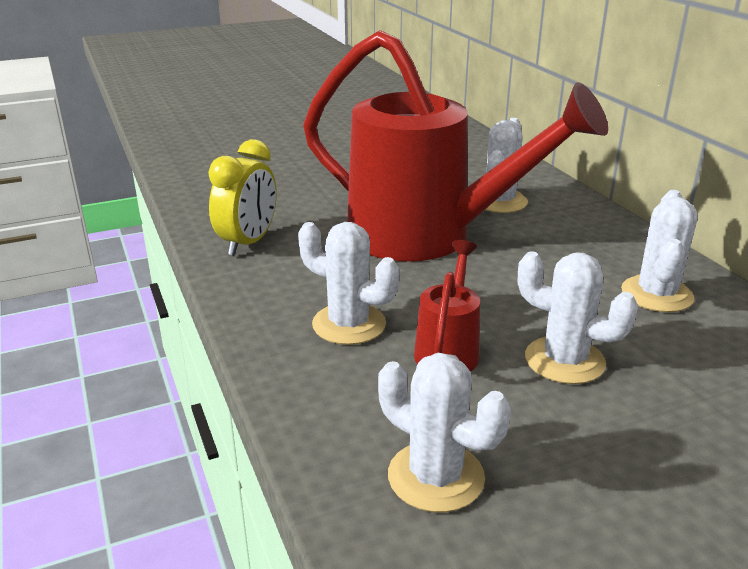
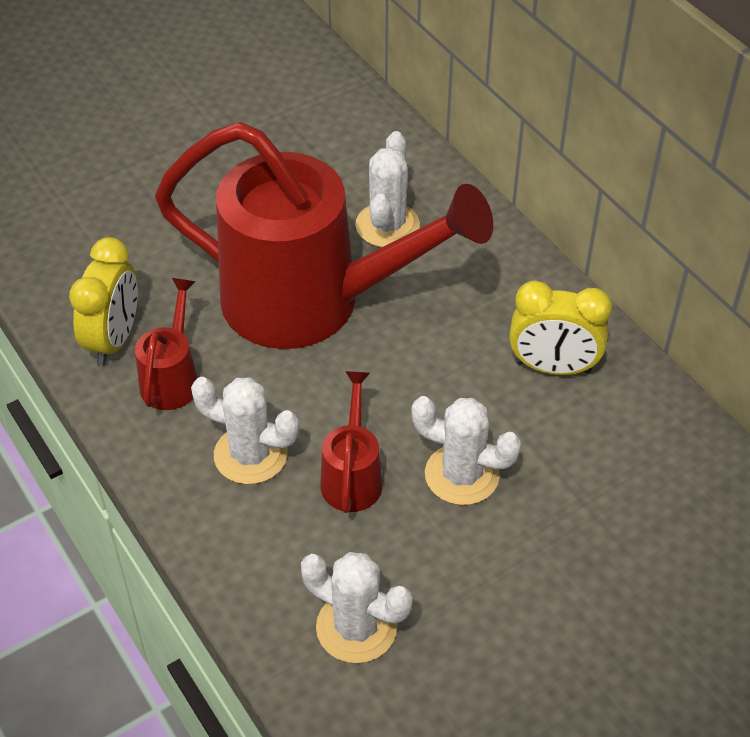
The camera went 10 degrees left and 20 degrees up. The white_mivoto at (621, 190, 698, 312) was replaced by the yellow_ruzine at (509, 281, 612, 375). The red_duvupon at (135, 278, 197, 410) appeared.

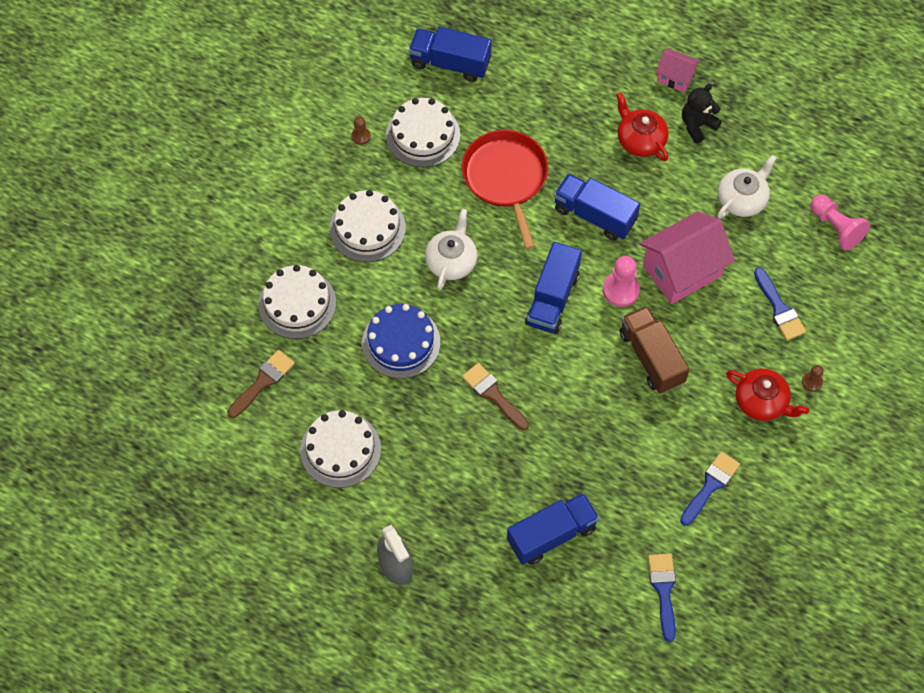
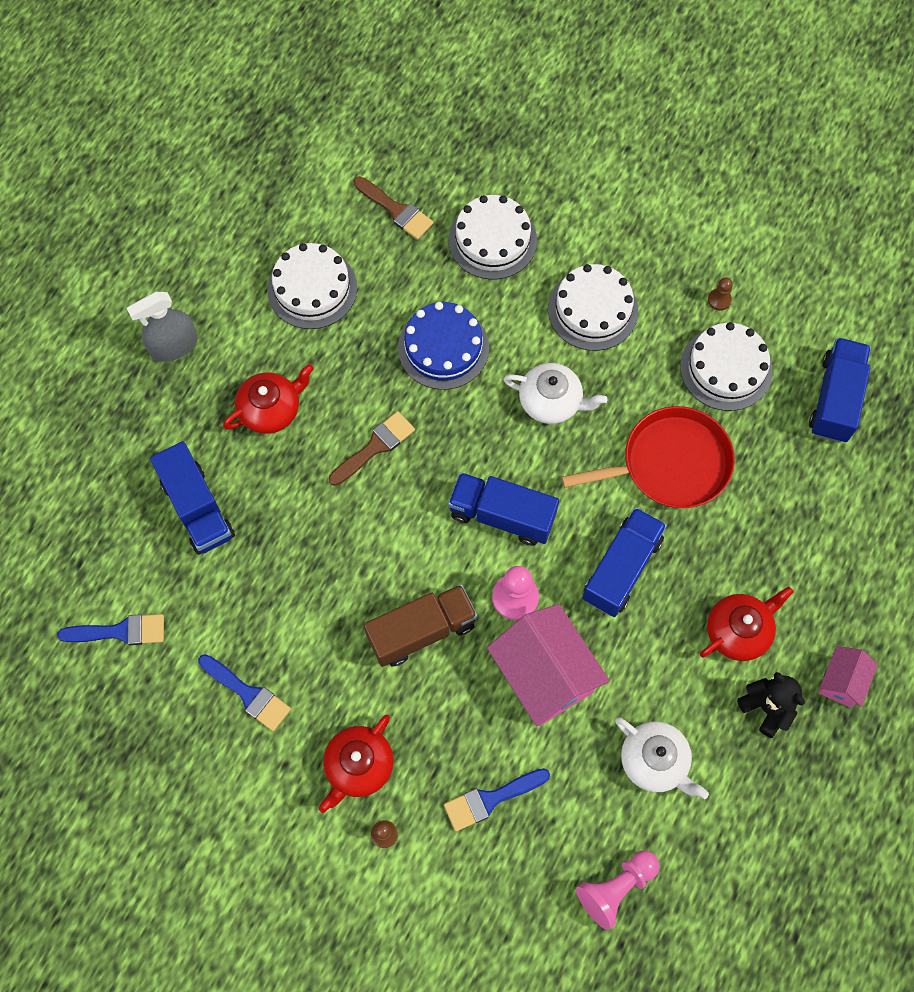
The camera went 90 degrees right and 5 degrees up. The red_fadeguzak at (223, 364, 314, 434) appeared.

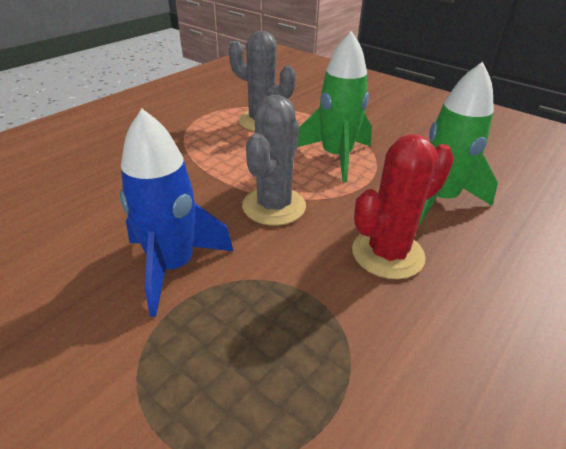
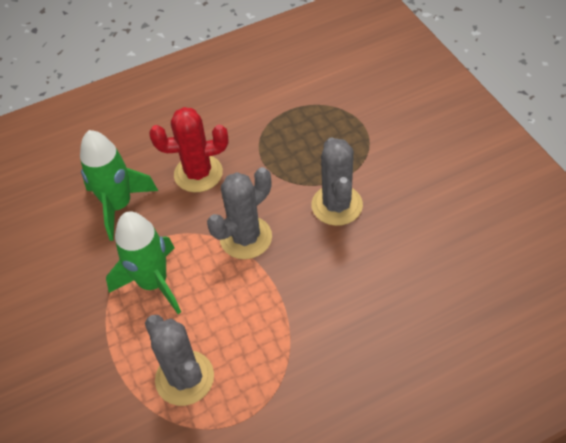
The camera went 150 degrees left and 15 degrees up. The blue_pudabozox at (120, 109, 233, 317) was replaced by the grey_mivoto at (311, 137, 363, 226).

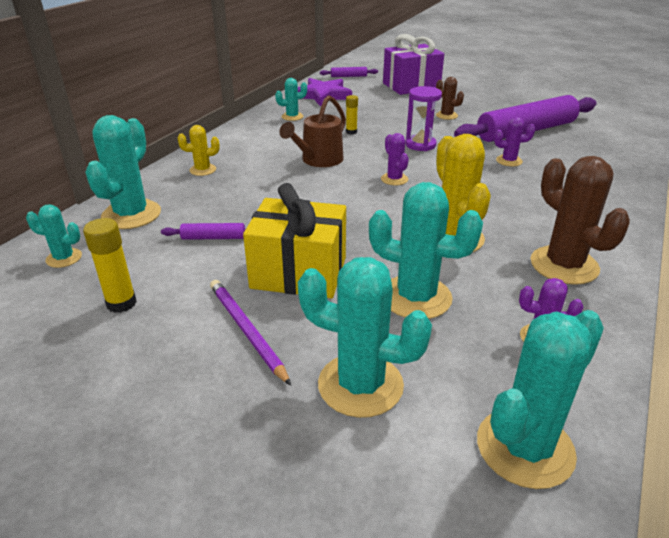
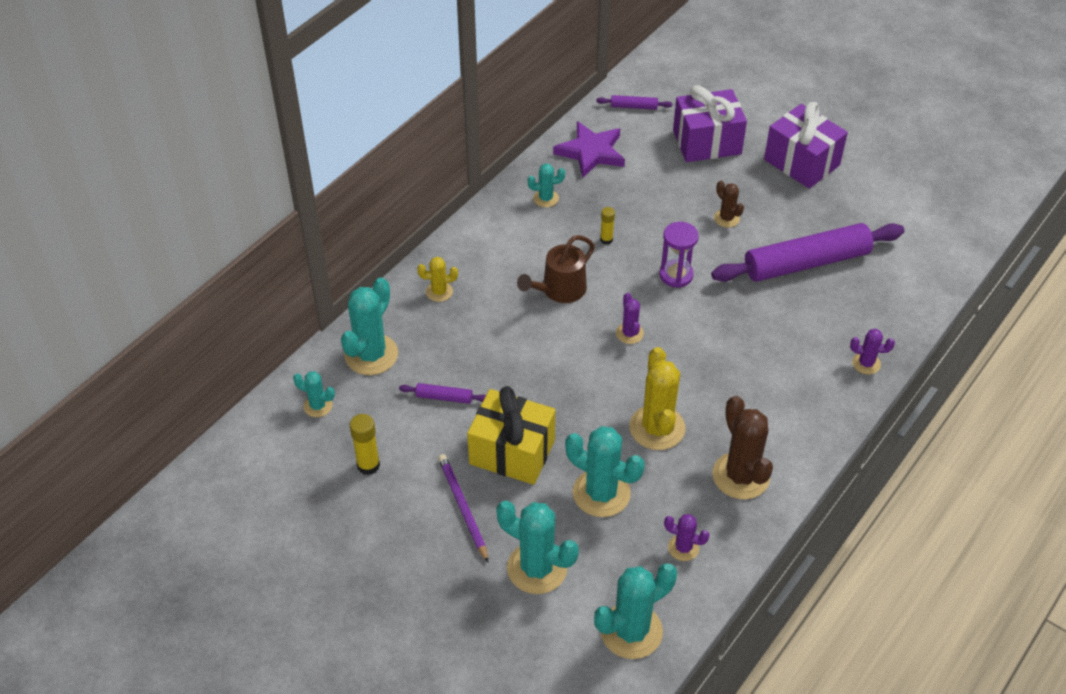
The camera went 10 degrees right and 15 degrees up. The purple_mivoto moved from (494, 117, 535, 166) to (850, 329, 895, 375). The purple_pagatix at (764, 102, 848, 189) appeared.

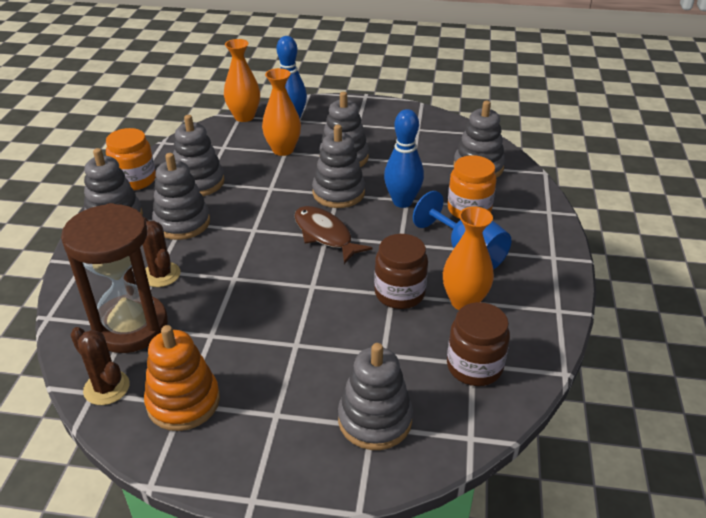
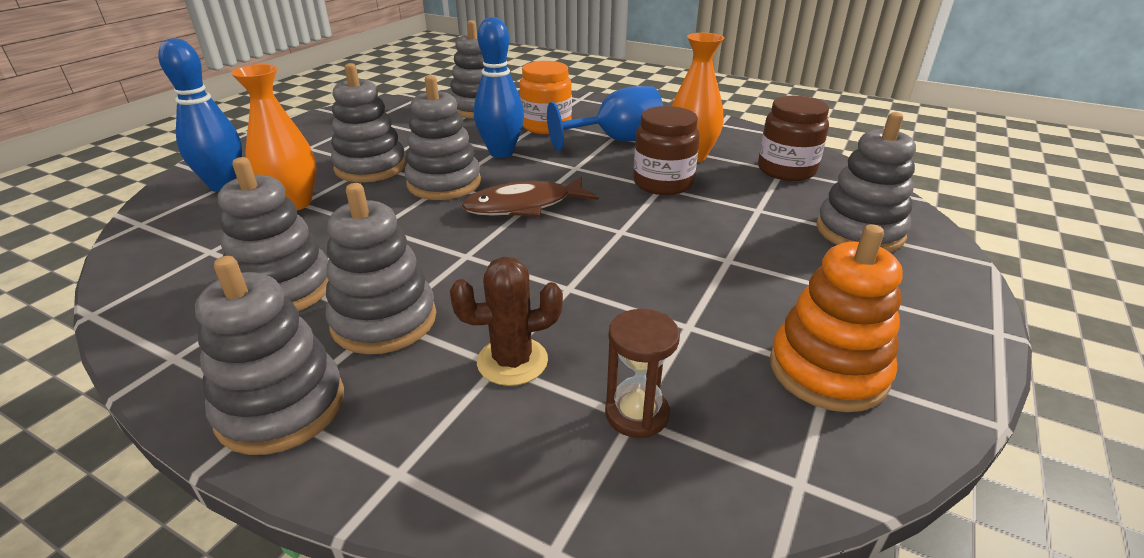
The camera went 70 degrees left and 5 degrees down. The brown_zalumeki at (61, 203, 168, 353) changed to 0.46 times the size. The brown_mivoto at (70, 327, 130, 405) disappeared. The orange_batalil at (106, 128, 156, 190) disappeared. The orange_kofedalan at (224, 39, 260, 122) disappeared.

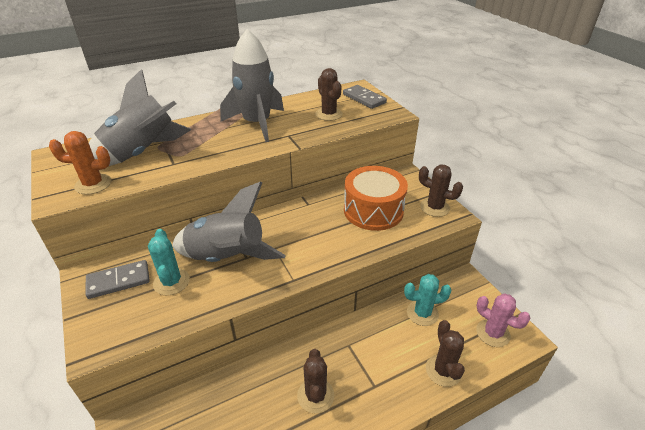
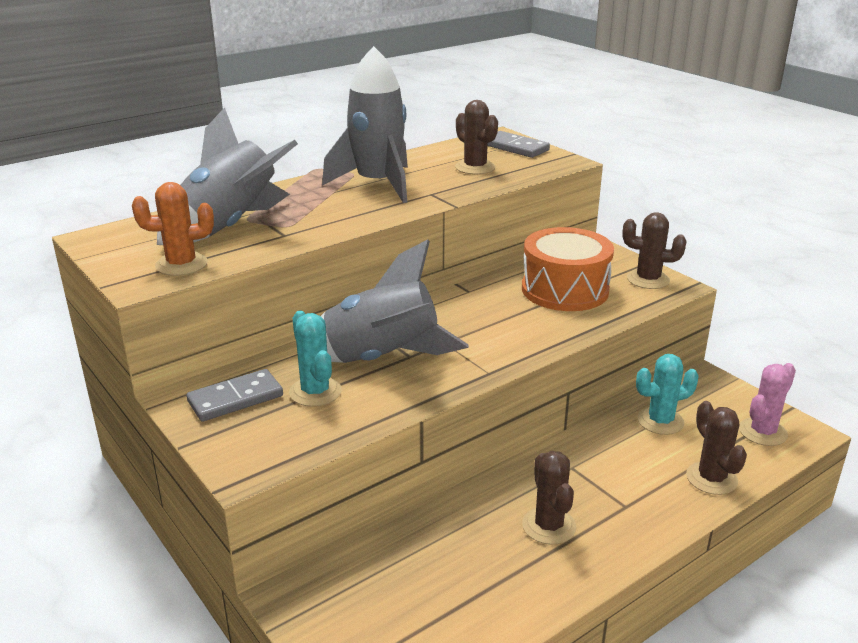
The camera went 10 degrees left and 10 degrees down. The pink_mivoto at (476, 293, 531, 347) turned 75 degrees counterclockwise.

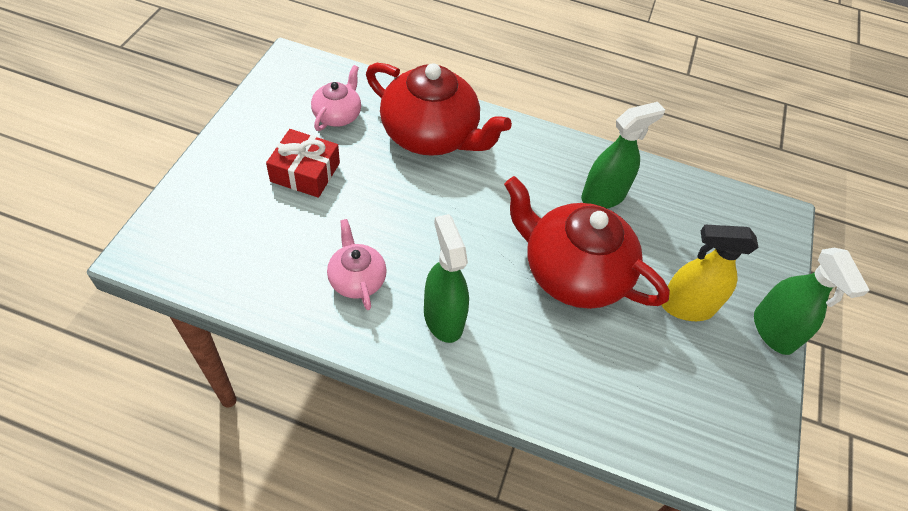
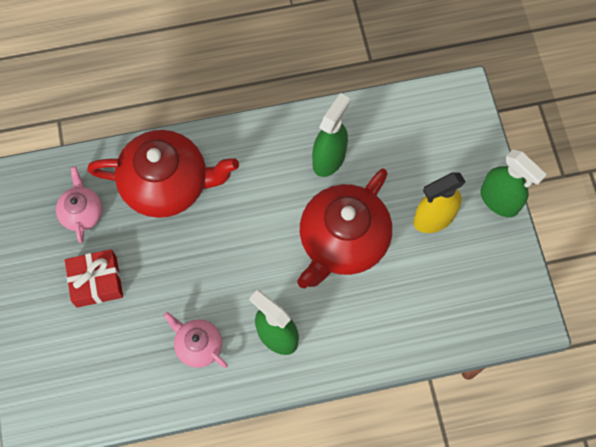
The camera went 25 degrees left and 15 degrees up. The red_fadeguzak at (504, 176, 670, 309) turned 60 degrees counterclockwise.

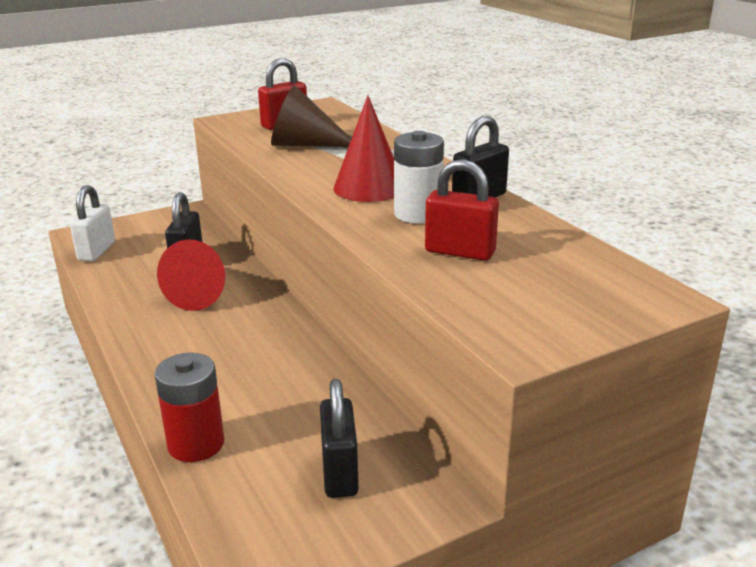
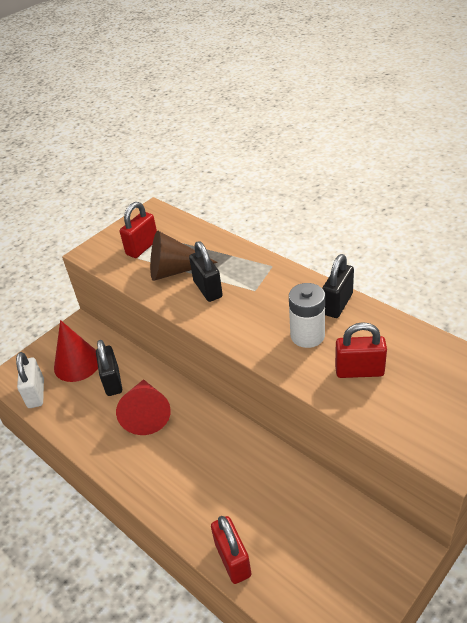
The camera went 15 degrees left and 15 degrees up. The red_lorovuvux at (154, 353, 224, 462) was replaced by the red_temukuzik at (211, 516, 251, 584). The black_temukuzik moved from (320, 379, 359, 498) to (189, 241, 223, 302). The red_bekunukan moved from (333, 96, 395, 202) to (54, 320, 98, 382).

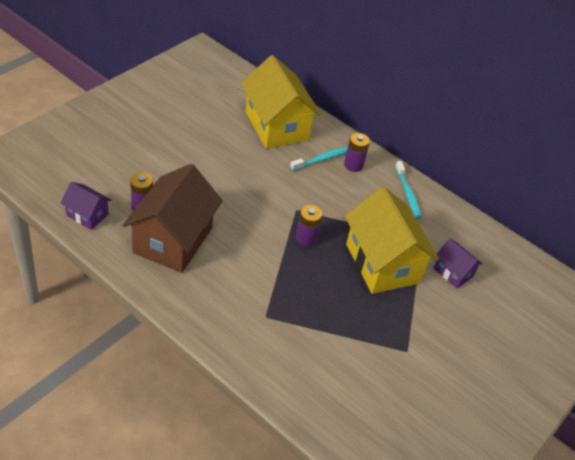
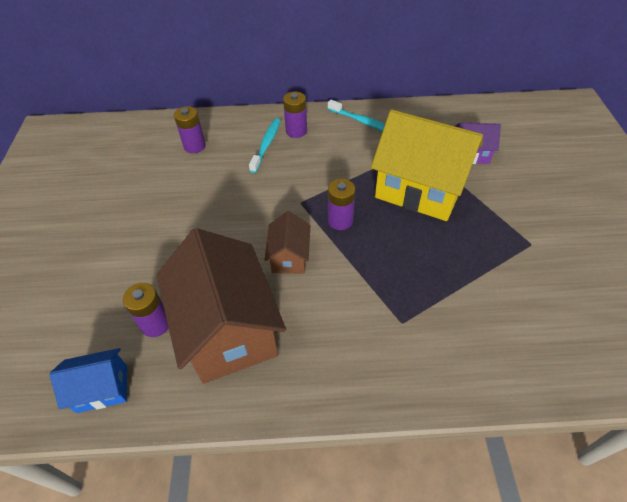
The camera went 35 degrees left and 5 degrees up. The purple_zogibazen at (61, 182, 112, 230) became the blue_zogibazen at (49, 348, 127, 413). The yellow_zogibazen at (241, 55, 322, 149) was replaced by the purple_lorovuvux at (174, 106, 206, 153). The brown_zogibazen at (265, 211, 311, 274) appeared.

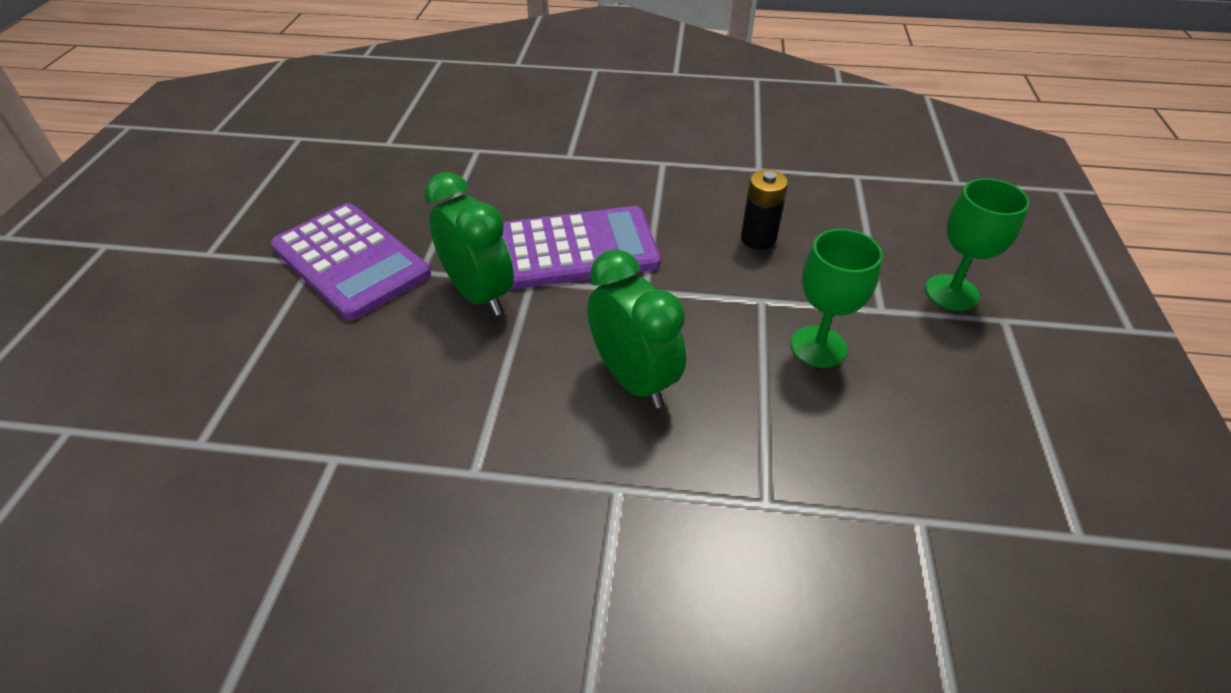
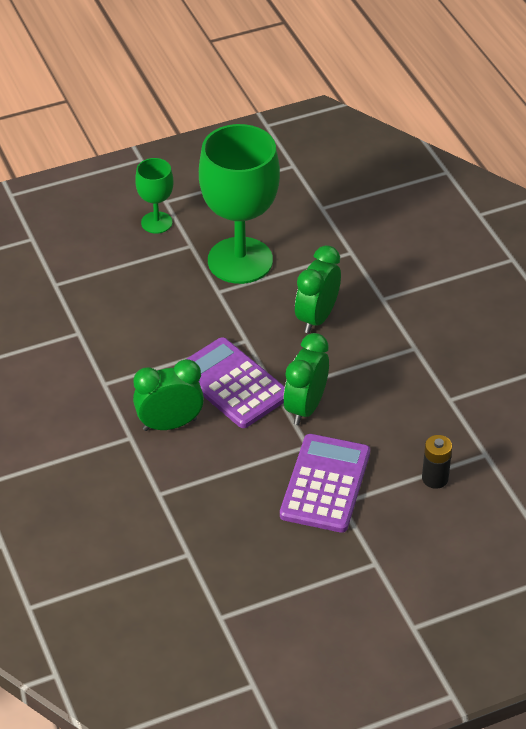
The camera went 120 degrees left and 0 degrees up. The black_lorovuvux moved from (741, 170, 788, 250) to (422, 435, 452, 489). The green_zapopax at (791, 229, 883, 368) changed to 2.04 times the size. The green_ruzine at (133, 359, 204, 431) appeared.

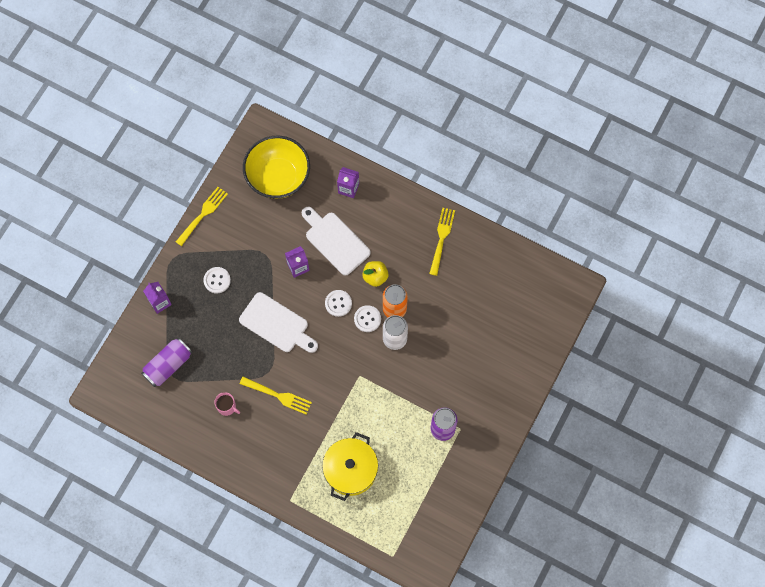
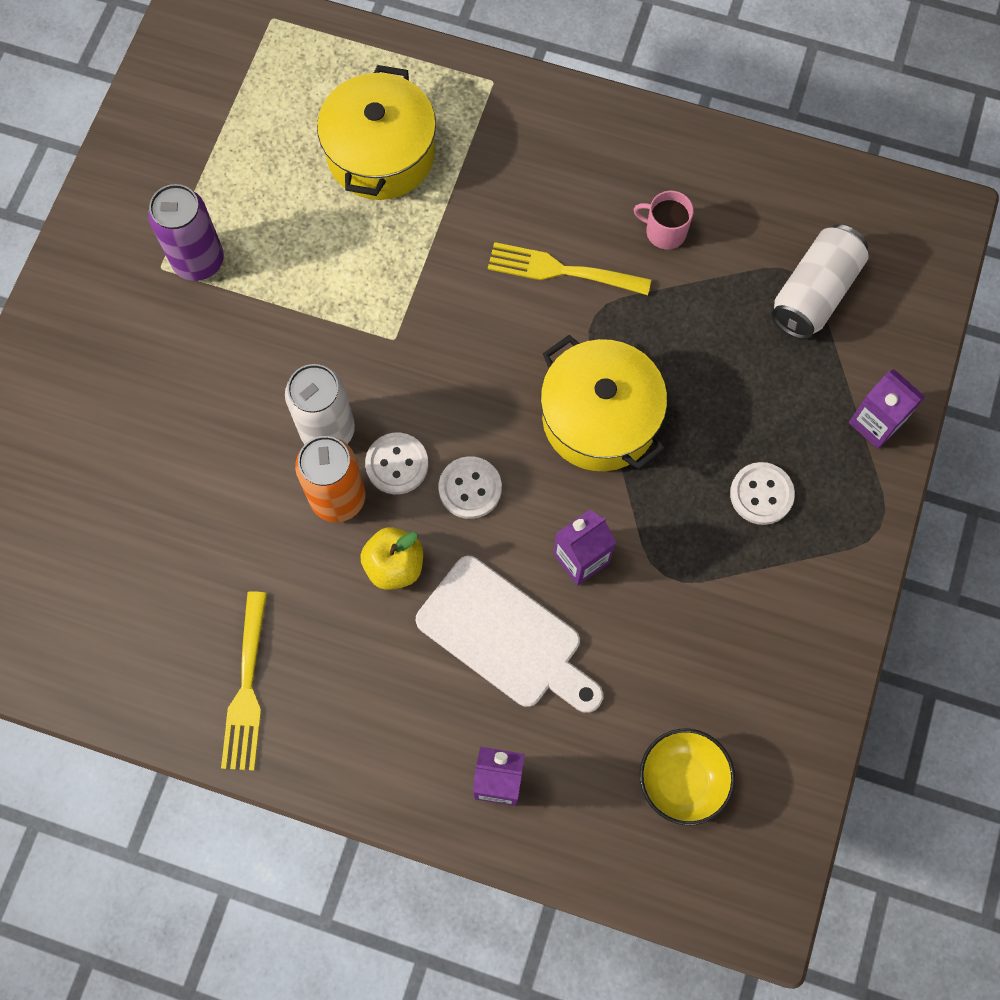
The camera went 170 degrees right and 0 degrees up. The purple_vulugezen at (141, 338, 192, 387) became the white_vulugezen at (771, 224, 869, 339). The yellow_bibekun at (176, 187, 228, 246) disappeared. The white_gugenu at (239, 292, 318, 353) was replaced by the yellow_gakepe at (540, 335, 667, 471). The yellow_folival at (243, 136, 310, 199) changed to 0.55 times the size.

